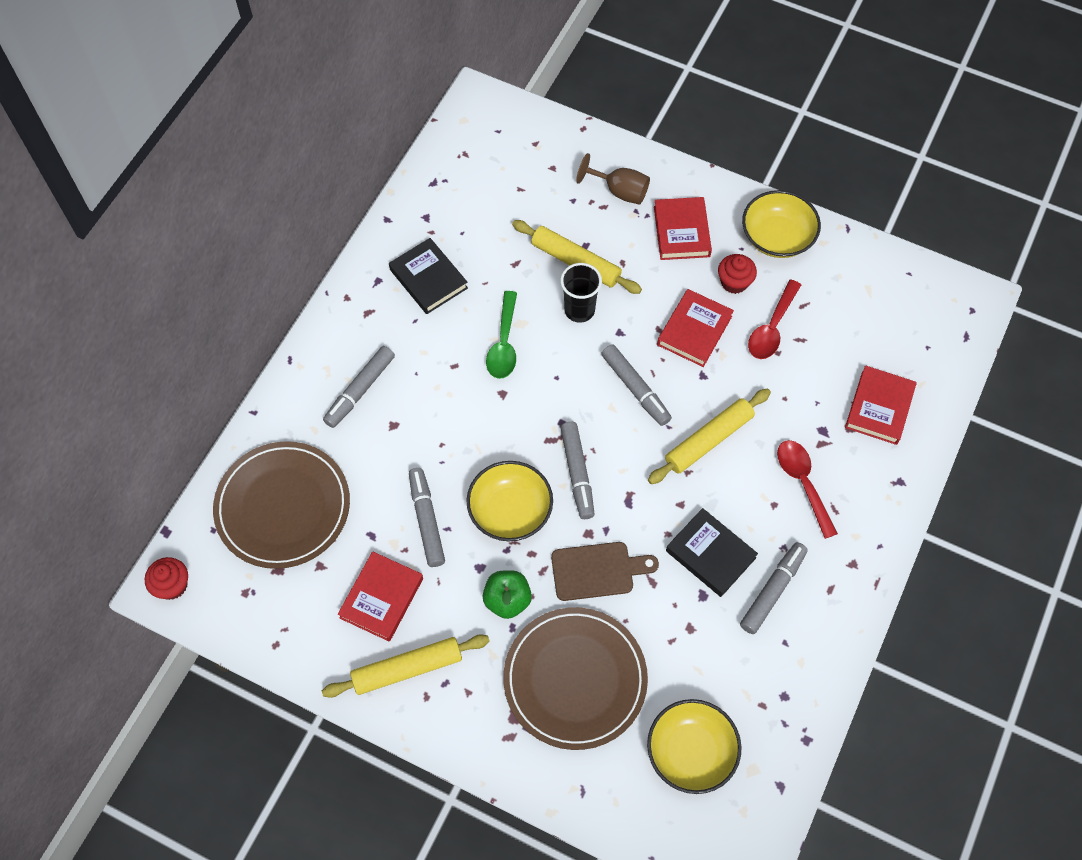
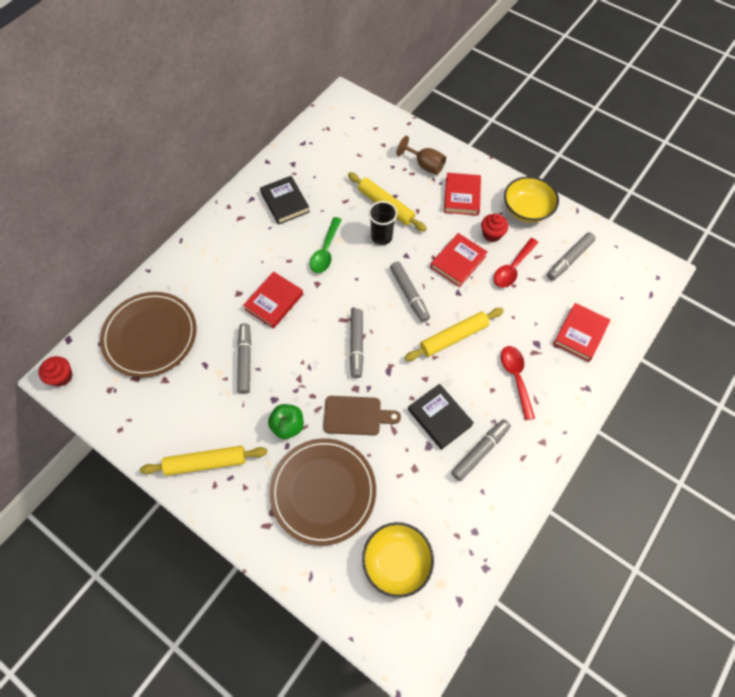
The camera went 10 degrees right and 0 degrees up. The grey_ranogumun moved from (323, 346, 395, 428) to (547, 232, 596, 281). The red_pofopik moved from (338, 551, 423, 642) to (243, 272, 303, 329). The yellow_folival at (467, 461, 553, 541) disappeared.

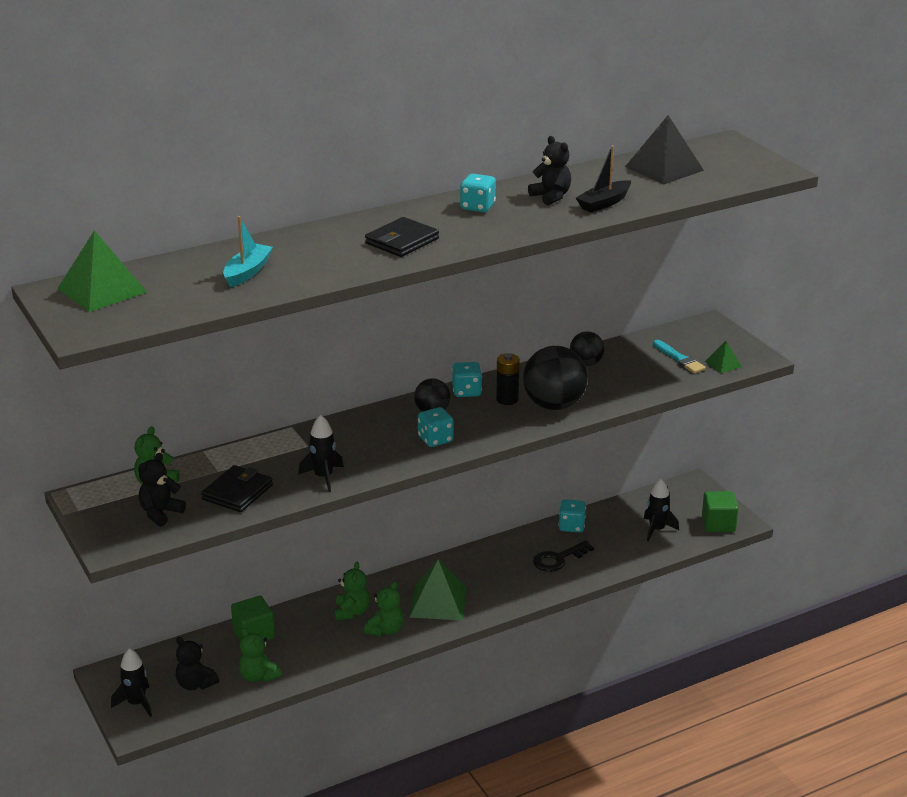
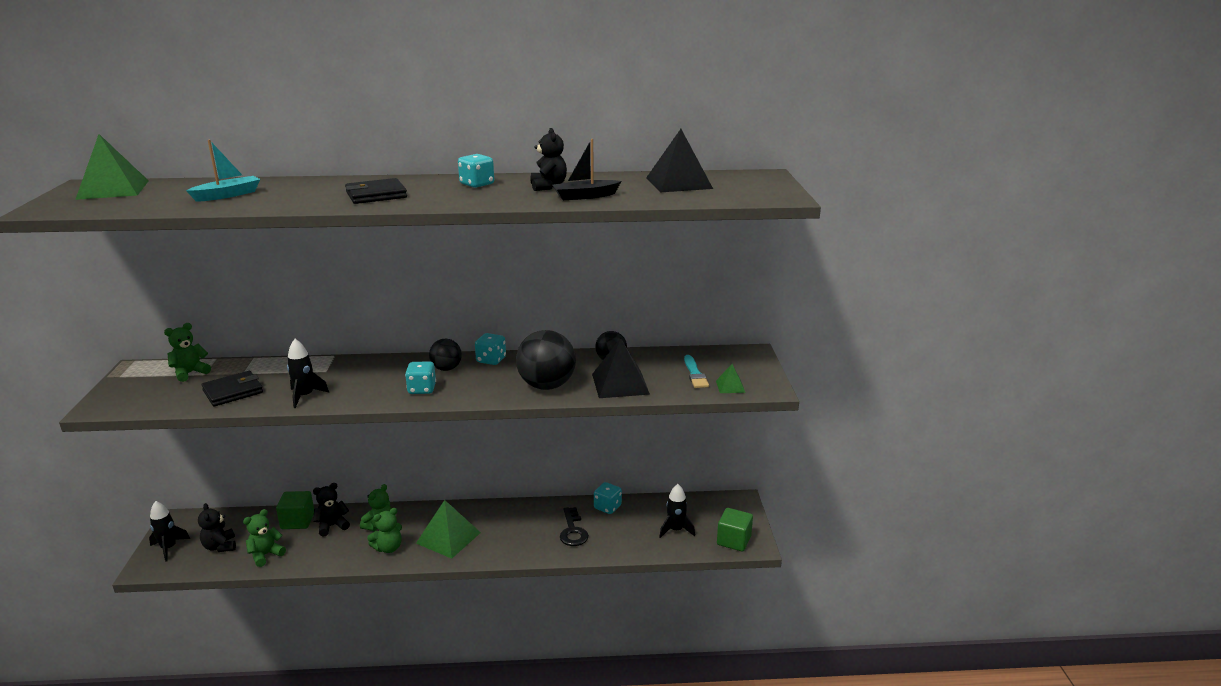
The camera went 25 degrees right and 5 degrees down. The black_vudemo moved from (138, 453, 186, 526) to (313, 483, 350, 536). The green_vudemo at (239, 628, 281, 682) turned 60 degrees clockwise. The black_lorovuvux at (496, 353, 520, 405) disappeared. The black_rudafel at (533, 540, 594, 572) turned 90 degrees counterclockwise. The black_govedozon at (592, 338, 650, 398) appeared.

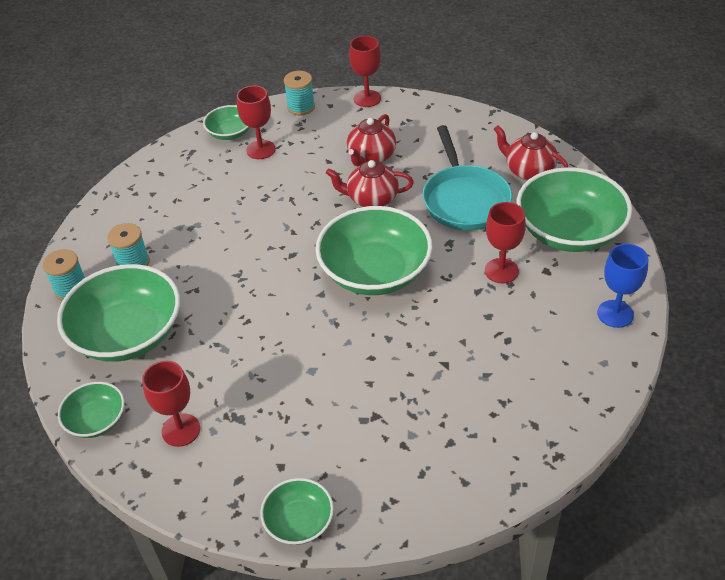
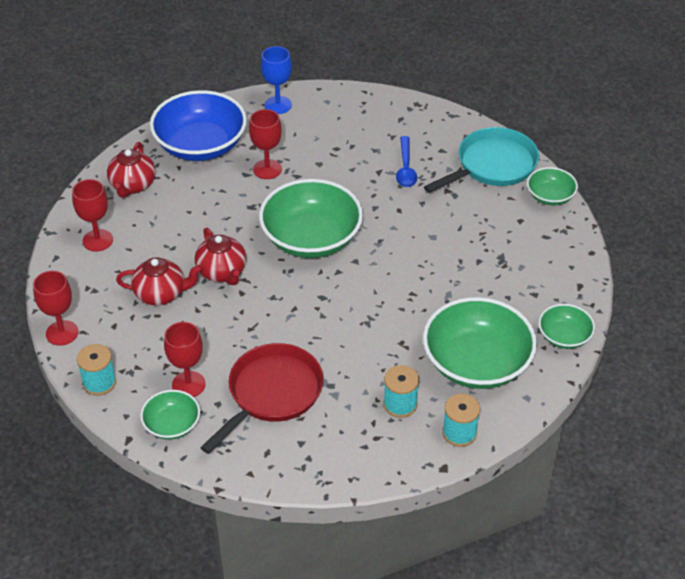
The camera went 120 degrees left and 0 degrees up. The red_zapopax moved from (142, 361, 200, 447) to (72, 179, 113, 252). The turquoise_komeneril moved from (423, 125, 512, 231) to (424, 127, 539, 193). The green_folival at (517, 167, 632, 252) became the blue_folival at (150, 90, 247, 161). The red_komeneril at (200, 343, 323, 454) appeared. The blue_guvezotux at (396, 136, 417, 187) appeared.

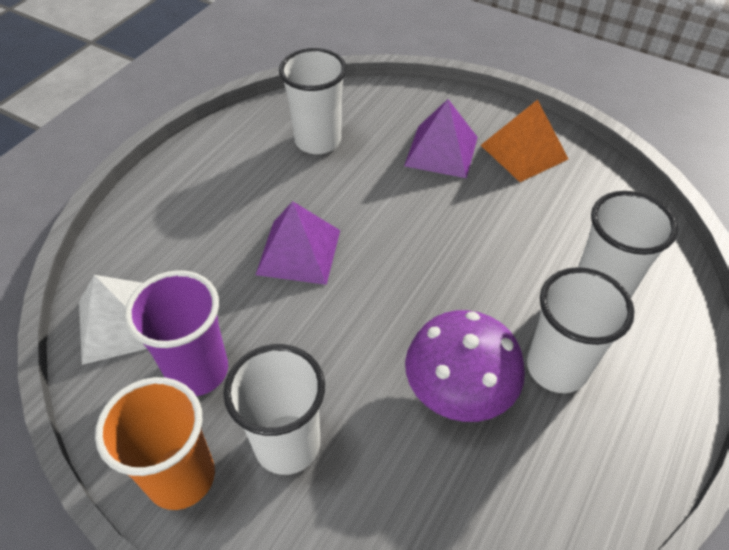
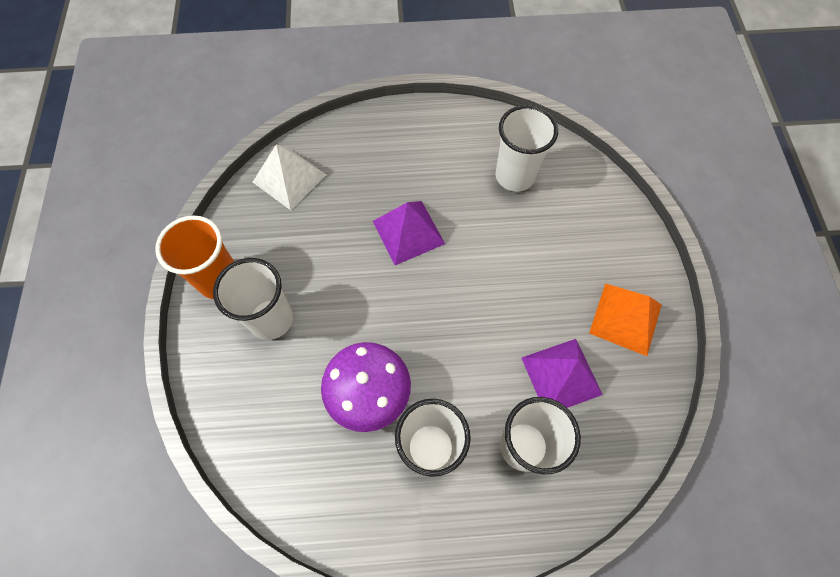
The camera went 55 degrees right and 15 degrees up. The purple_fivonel at (125, 270, 228, 396) disappeared. The purple_govedozon moved from (404, 99, 478, 178) to (521, 339, 603, 408).

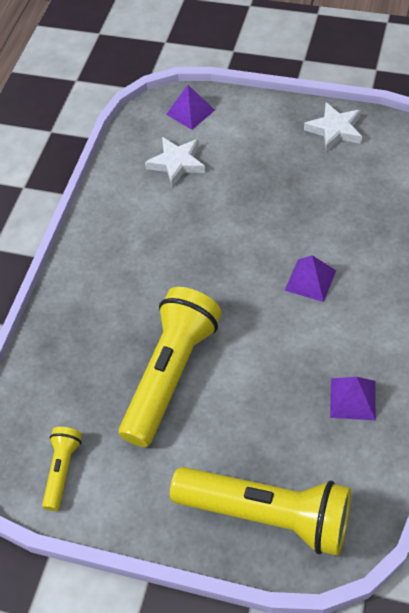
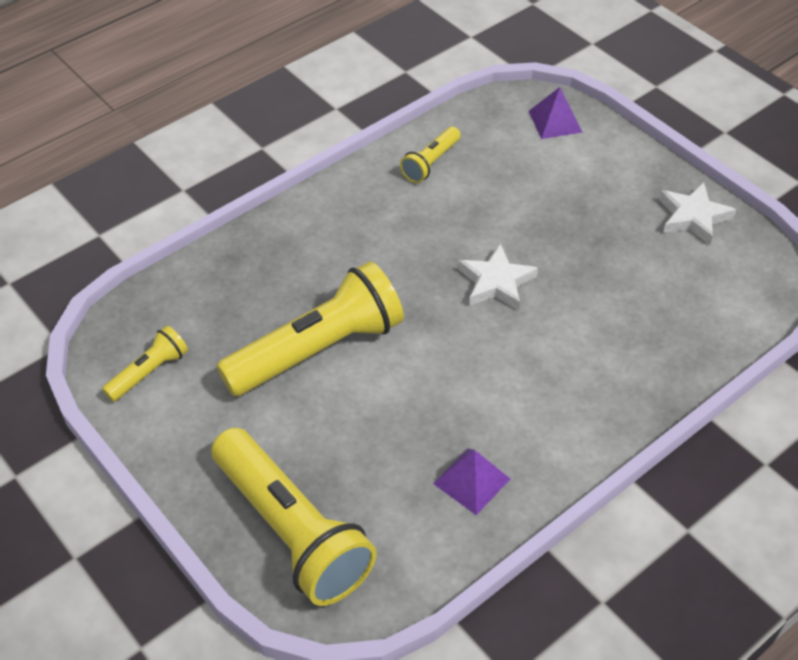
The camera went 30 degrees right and 5 degrees down. The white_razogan moved from (145, 137, 206, 187) to (458, 244, 538, 310). The purple_govedozon at (284, 255, 336, 302) disappeared. The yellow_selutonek at (400, 127, 461, 183) appeared.

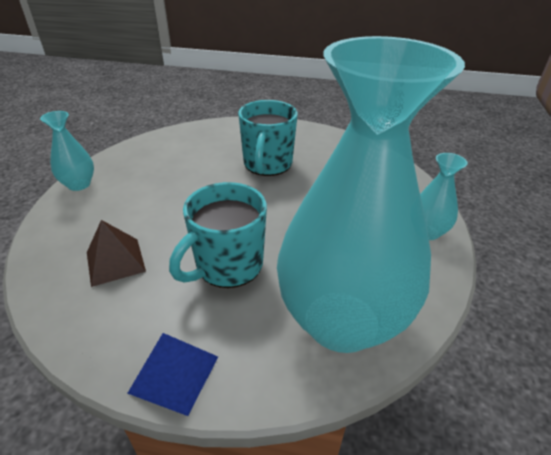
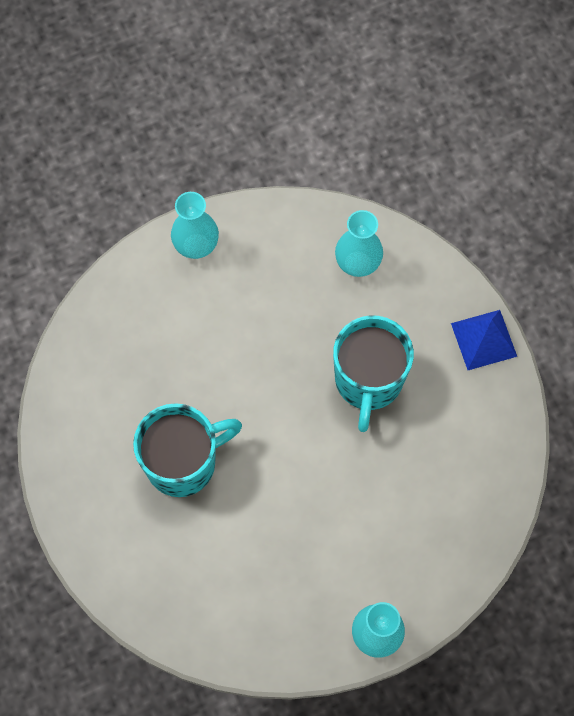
The camera went 125 degrees left and 30 degrees up. The brown_govedozon at (87, 220, 146, 287) disappeared. The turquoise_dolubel at (169, 182, 267, 288) turned 90 degrees clockwise. The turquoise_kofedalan at (277, 36, 465, 353) changed to 0.41 times the size.

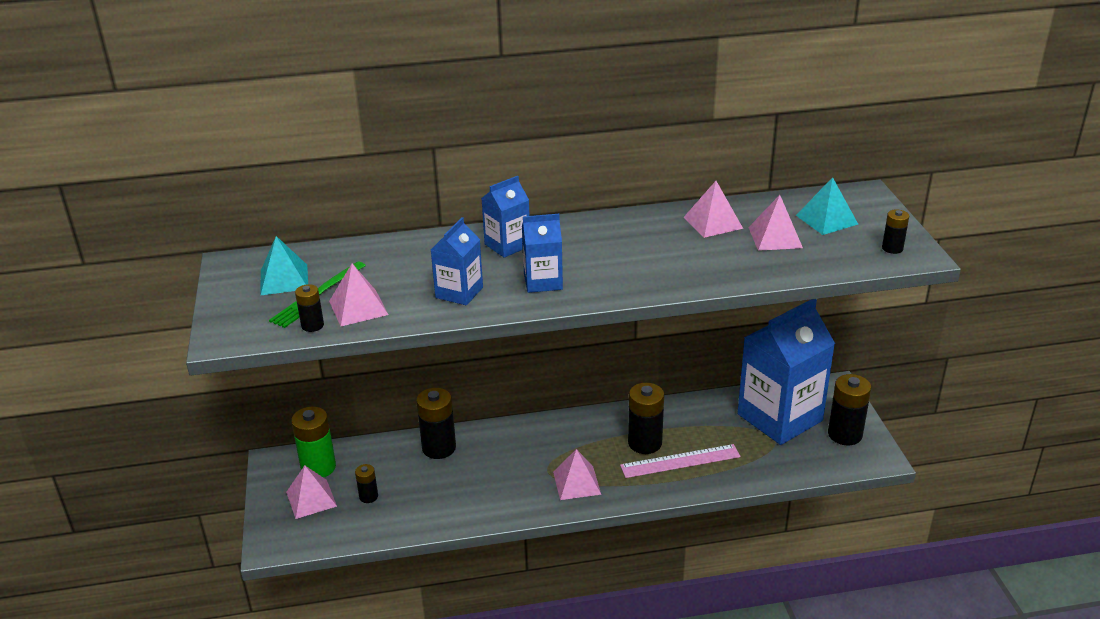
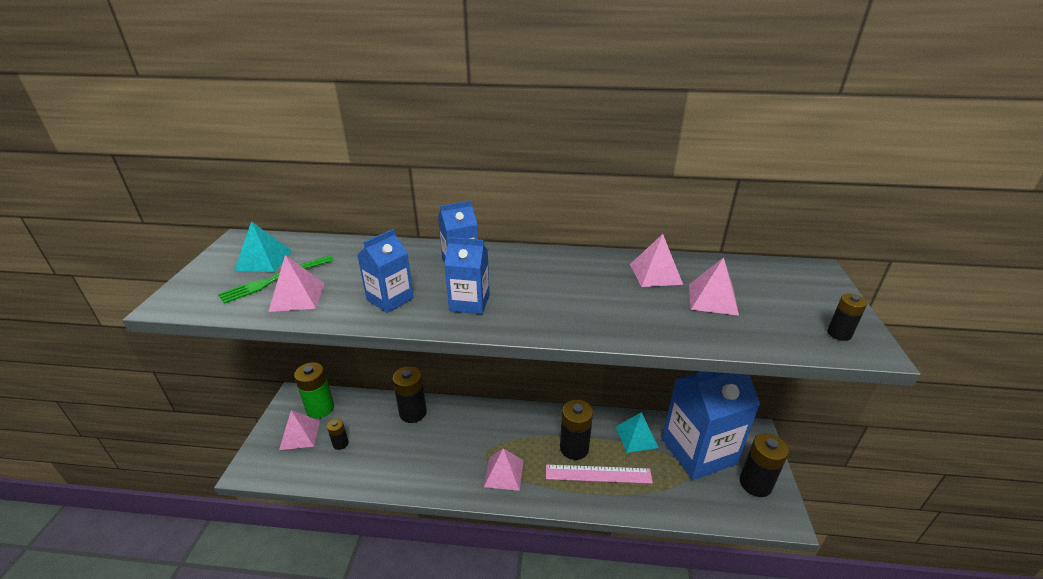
The camera went 15 degrees right and 0 degrees up. The black_lorovuvux at (295, 284, 324, 332) disappeared. The turquoise_govedozon moved from (796, 177, 858, 235) to (616, 412, 659, 453).

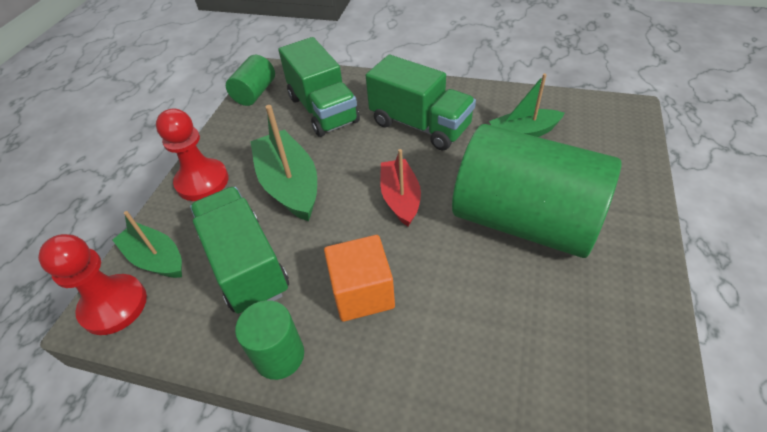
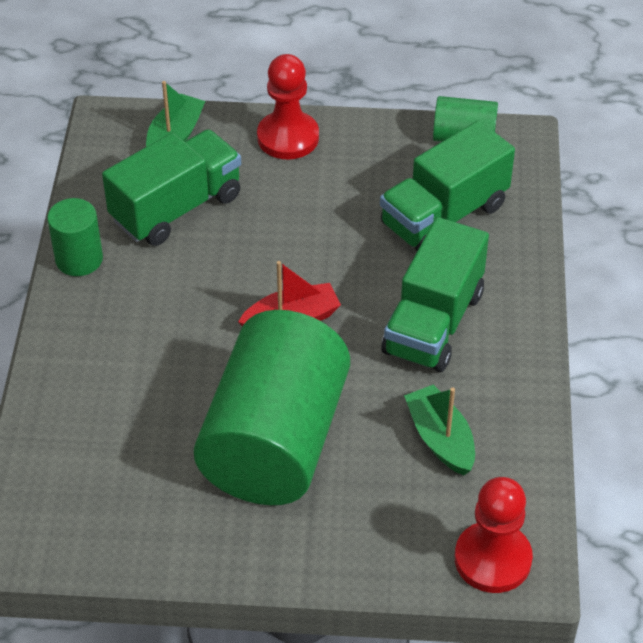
The camera went 75 degrees right and 0 degrees up. The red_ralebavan moved from (38, 234, 147, 335) to (455, 477, 533, 593). The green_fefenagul at (250, 105, 317, 221) disappeared. The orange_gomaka at (324, 235, 395, 322) disappeared.

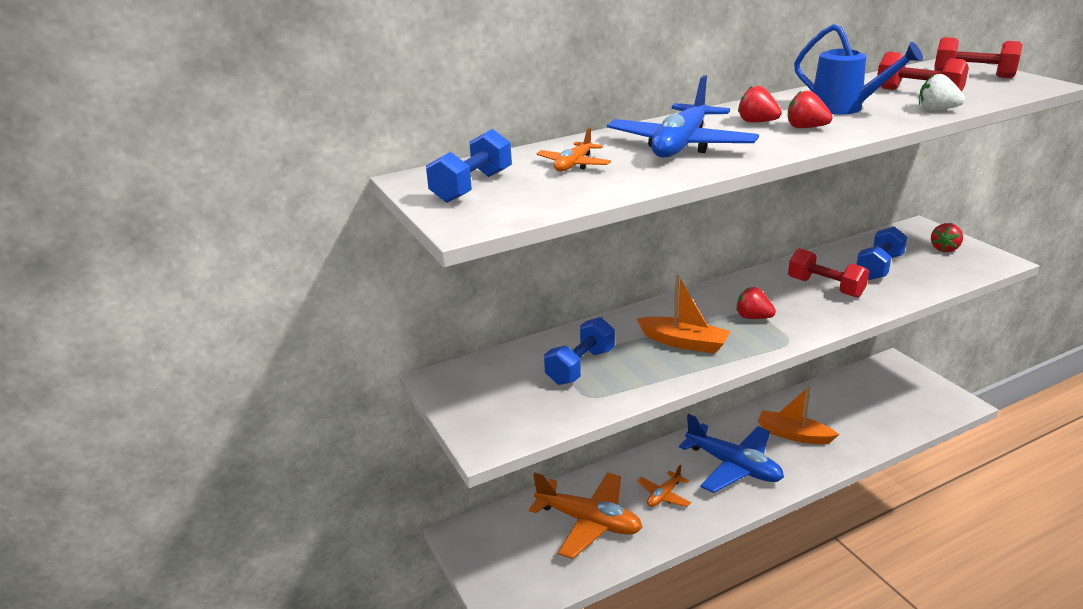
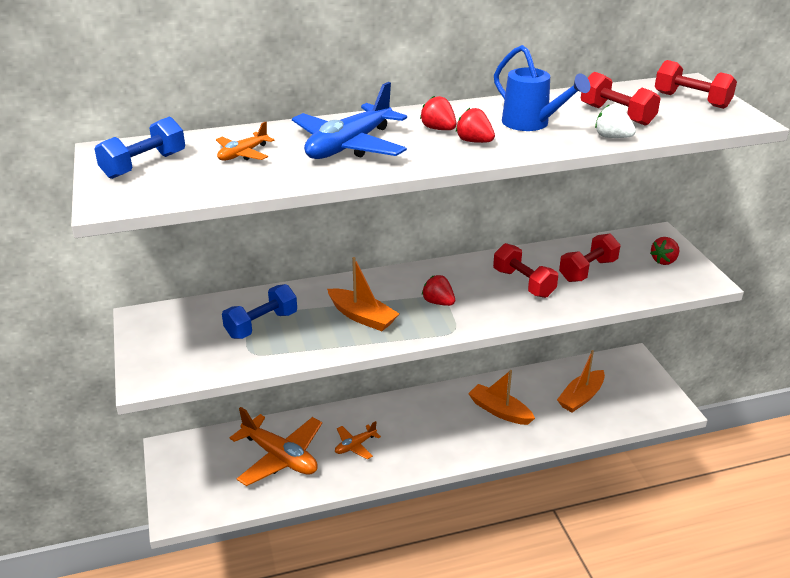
The camera went 10 degrees right and 5 degrees up. The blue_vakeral at (679, 414, 784, 493) disappeared. The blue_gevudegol at (856, 227, 907, 280) became the red_gevudegol at (559, 234, 621, 282). The orange_fefenagul at (557, 350, 605, 412) appeared.

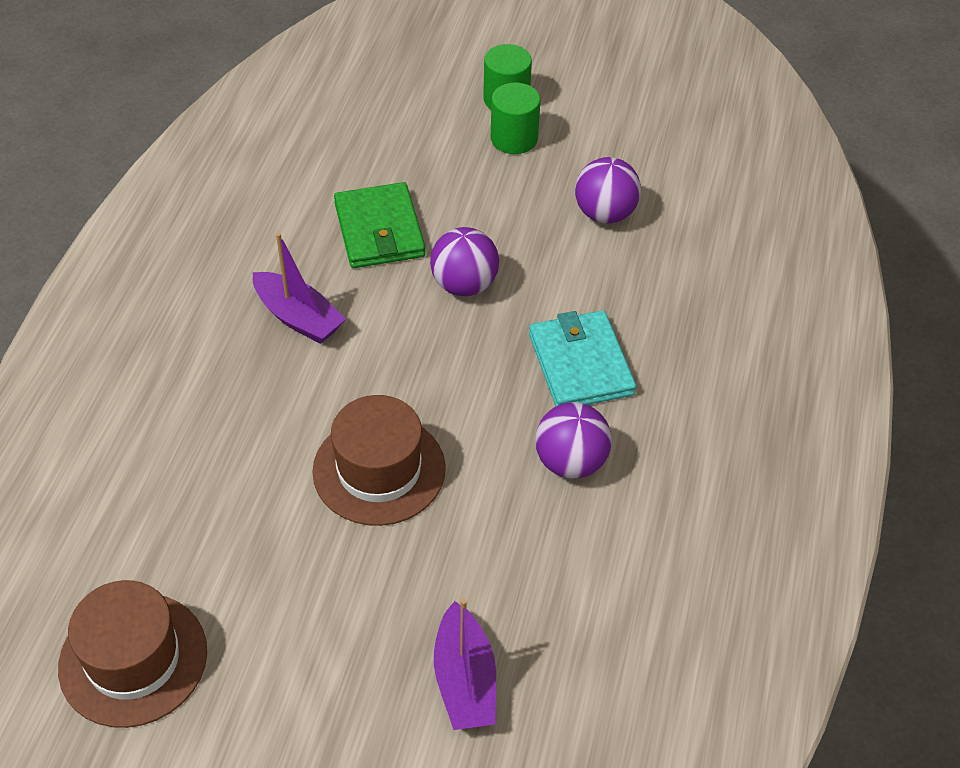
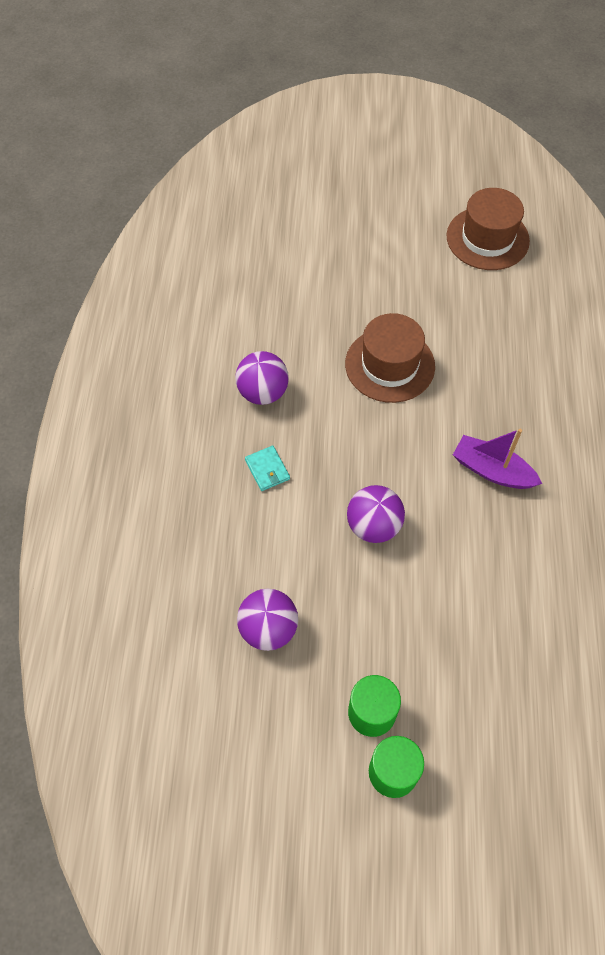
The camera went 170 degrees right and 10 degrees up. The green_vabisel at (334, 182, 426, 268) disappeared. The purple_fefenagul at (434, 598, 496, 730) disappeared. The turquoise_vabisel at (529, 310, 636, 406) changed to 0.51 times the size.

